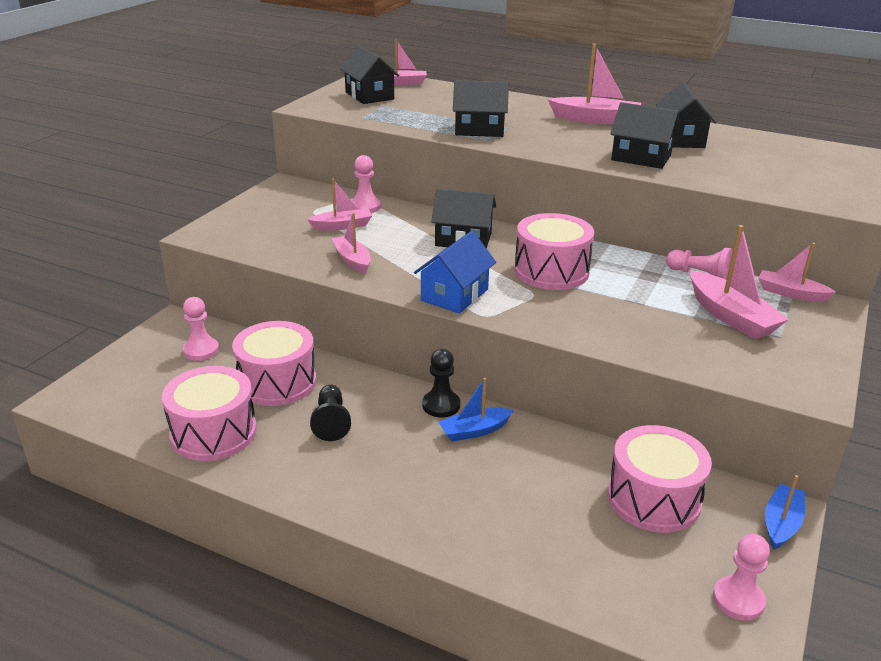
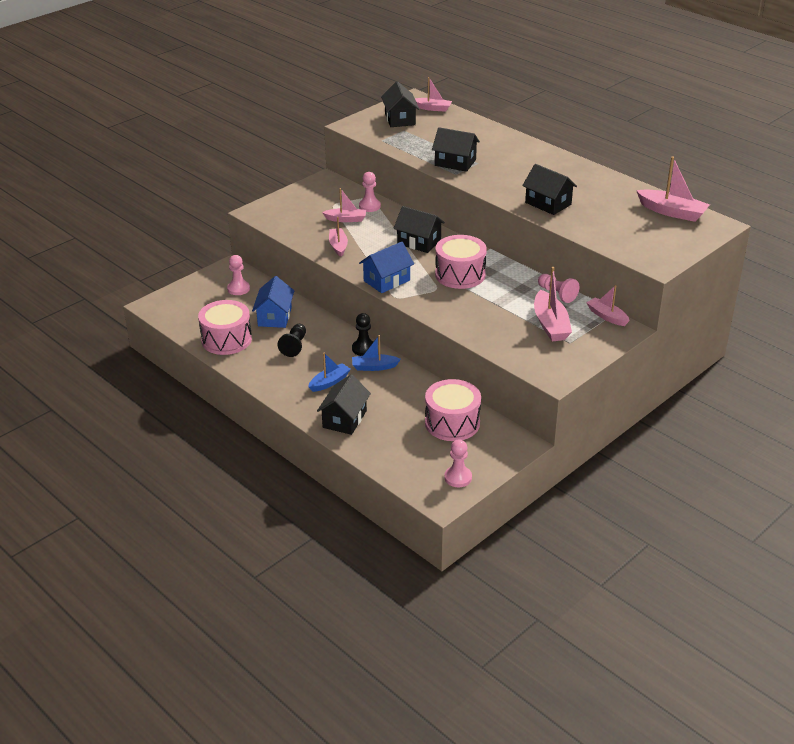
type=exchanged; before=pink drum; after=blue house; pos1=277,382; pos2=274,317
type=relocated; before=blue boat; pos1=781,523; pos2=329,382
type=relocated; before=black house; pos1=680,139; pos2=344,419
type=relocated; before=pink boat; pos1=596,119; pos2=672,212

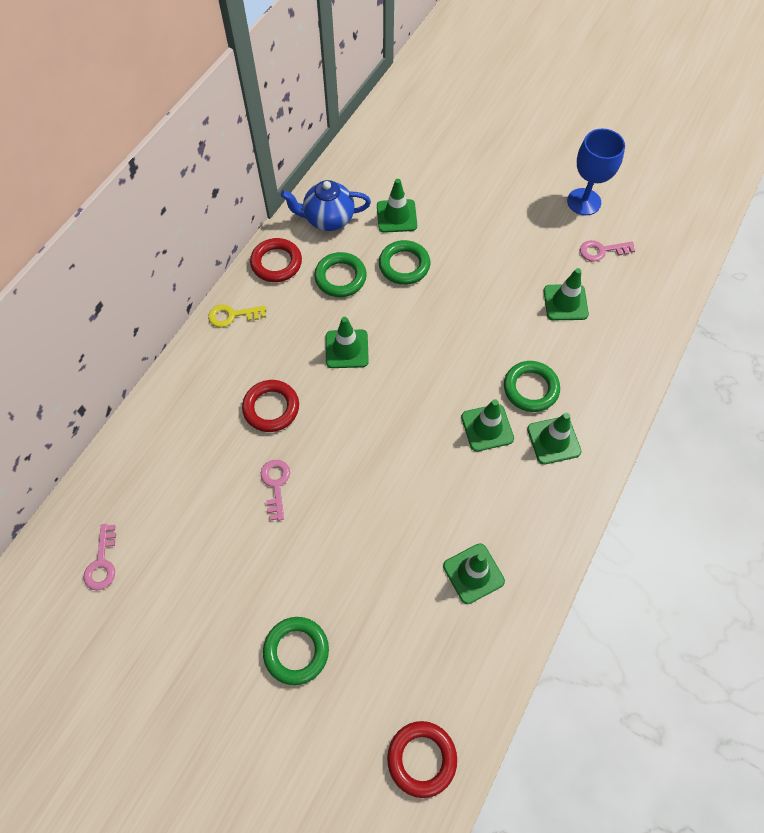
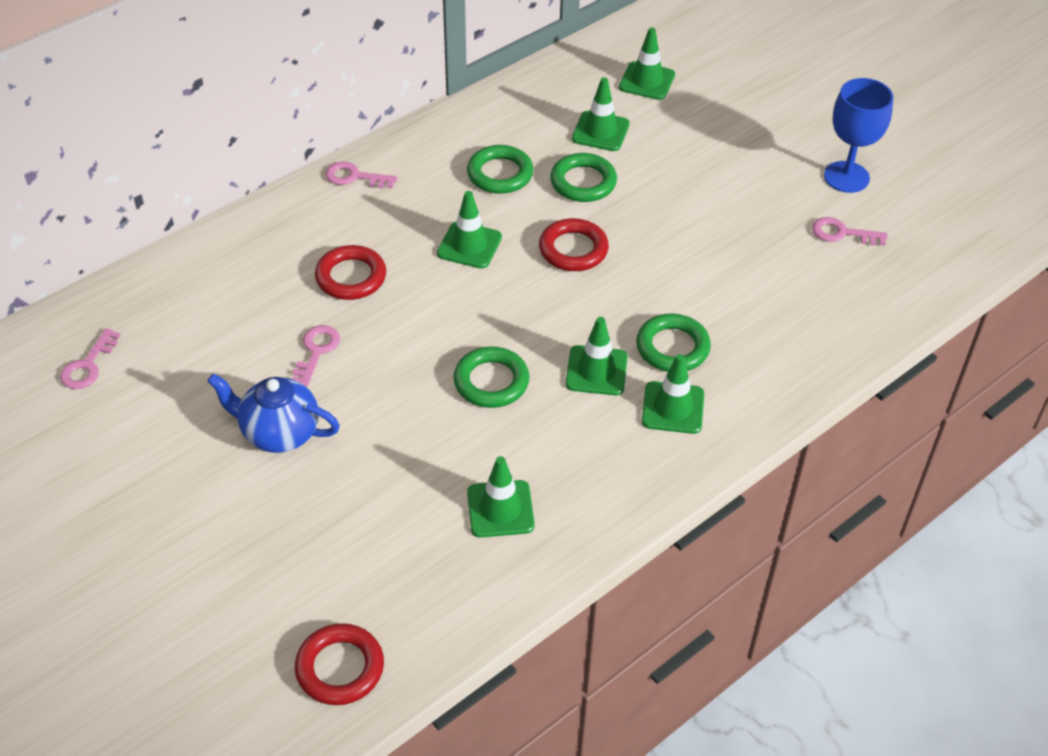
type=relocated; before=blue teapot; pos1=328,219; pos2=279,433
type=colour; before=yellow key; after=pink key; pos1=232,315; pos2=355,177
type=relocated; before=green ring; pos1=296,651; pos2=491,381
type=relocated; before=red ring; pos1=276,263; pos2=573,249
type=relocated; before=green traffic cone; pos1=565,302; pos2=647,81

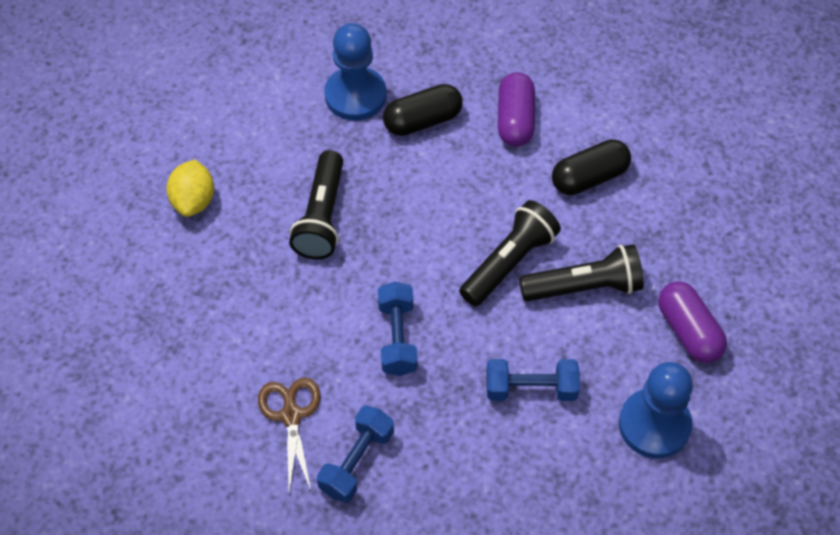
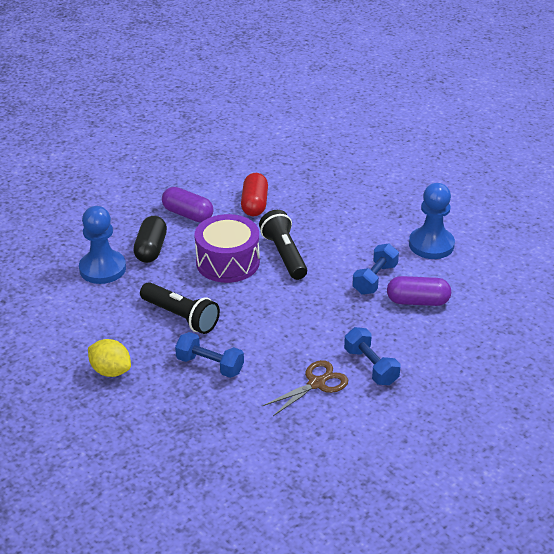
type=relocated; before=blue dumbbell; pos1=397,337; pos2=210,365
type=appeared; after=purple drum; pos2=228,262
type=colour; before=black capsule; after=red capsule; pos1=589,178; pos2=254,204
type=spun; before=brown scissors; pos1=291,415; pos2=316,383; turn=120
type=relocated; before=purple capsule; pos1=688,331; pos2=417,301
type=missing; before=black flashlight; pos1=584,287

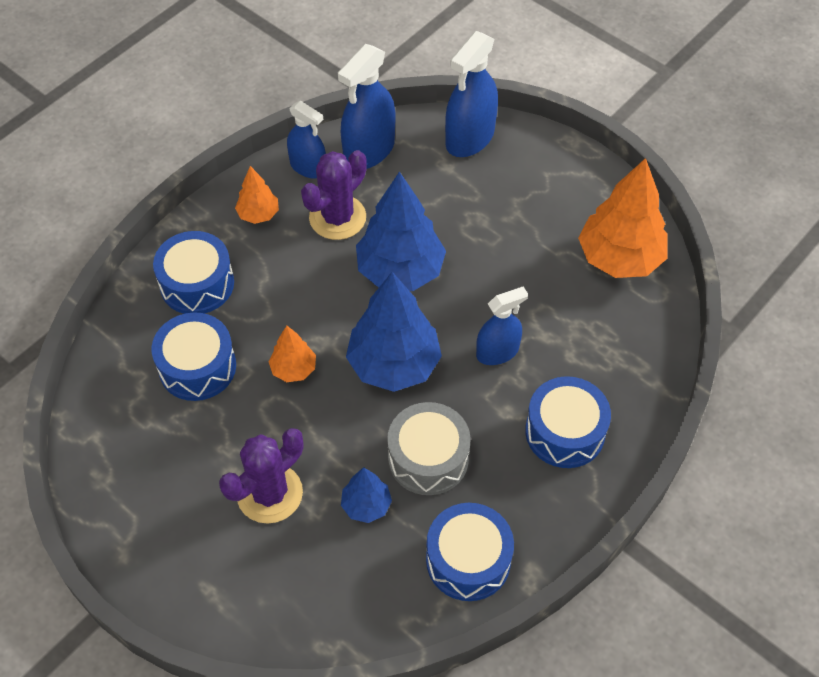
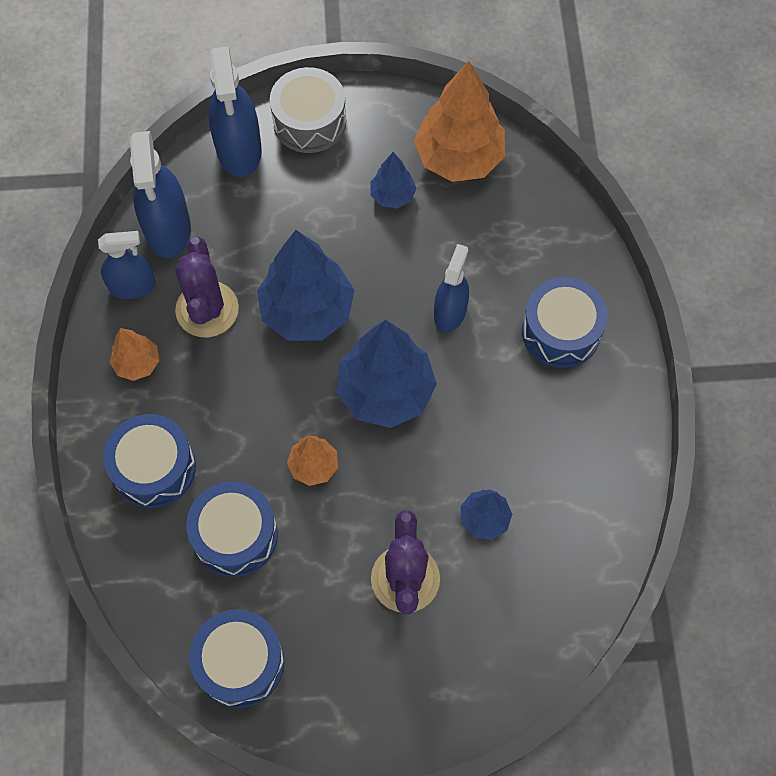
type=relocated; before=blue drum; pos1=468,560; pos2=240,662
type=relocated; before=grey drum; pos1=428,458; pos2=309,121
type=appeared; after=blue tree; pos2=392,195

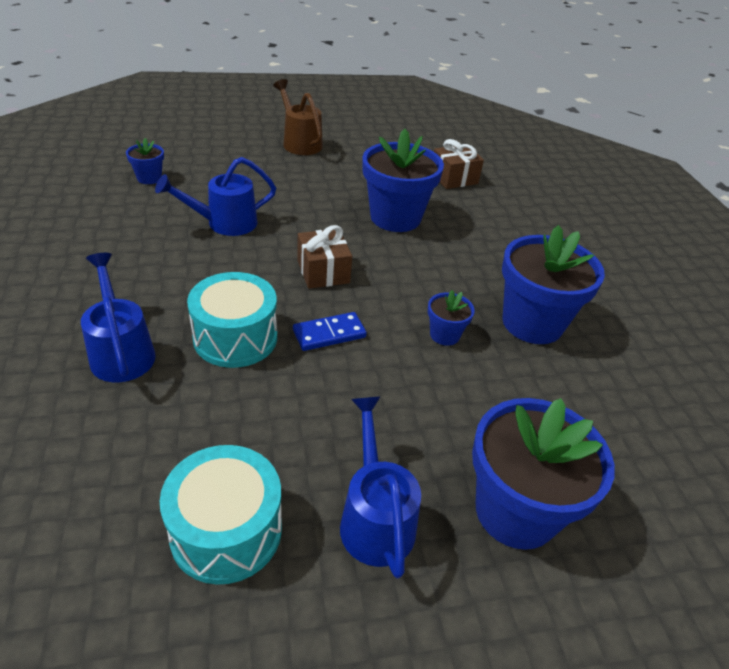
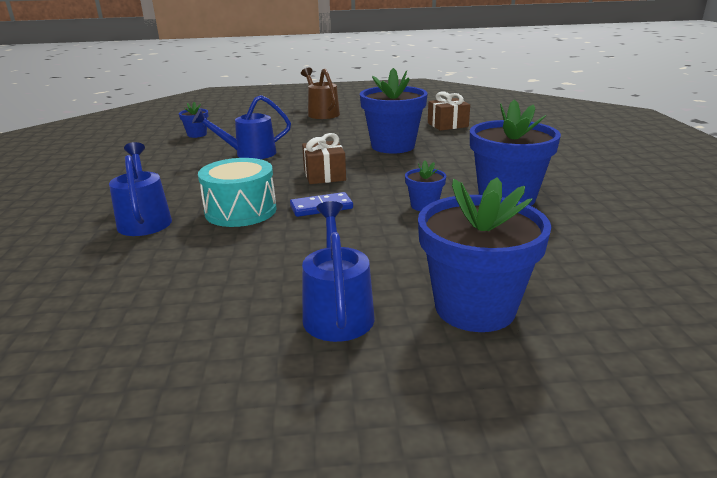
type=missing; before=turquoise drum; pos1=226,530

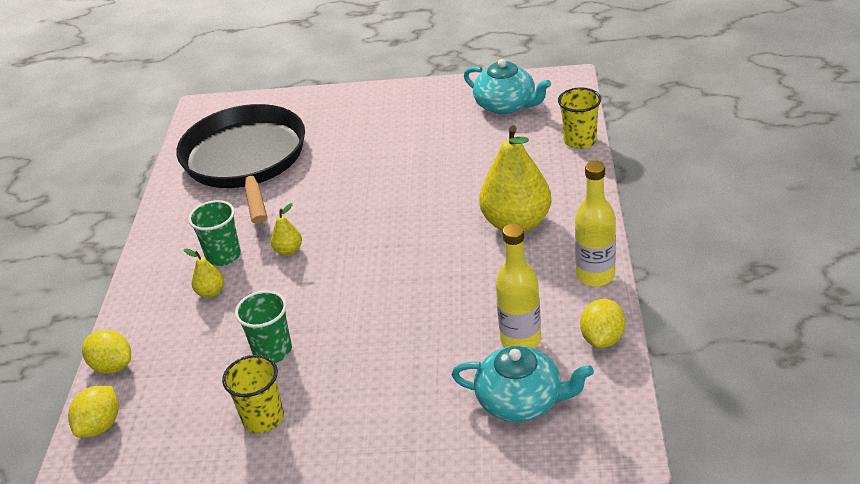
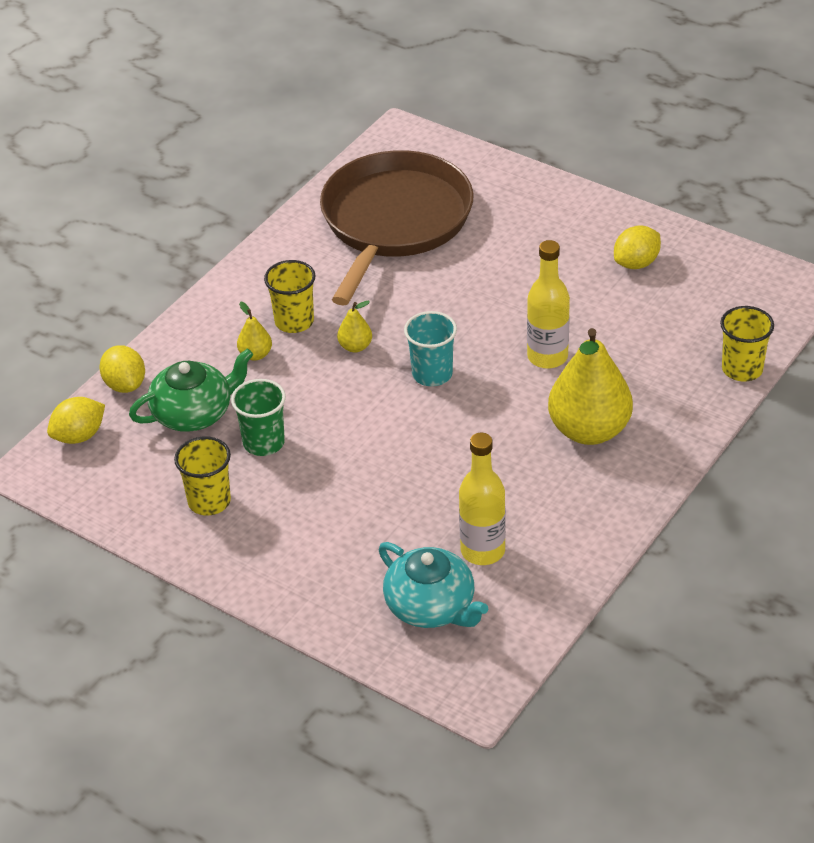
type=appeared; after=green teapot; pos2=194,413
type=colour; before=green cup; after=yellow cup; pos1=223,256; pos2=294,321
type=colour; before=black pan; after=brown pan; pos1=246,160; pos2=394,222
type=appeared; after=turquoise cup; pos2=432,374
type=relocated; before=yellow bottle; pos1=595,275; pos2=547,357
type=relocated; before=yellow lemon; pos1=602,338; pos2=636,263
type=missing; before=turquoise teapot; pos1=506,105

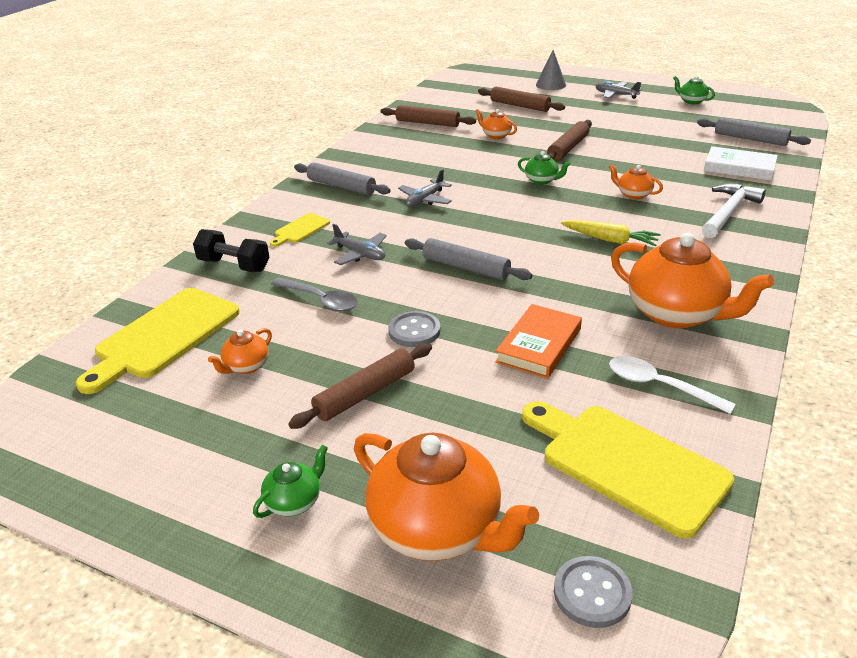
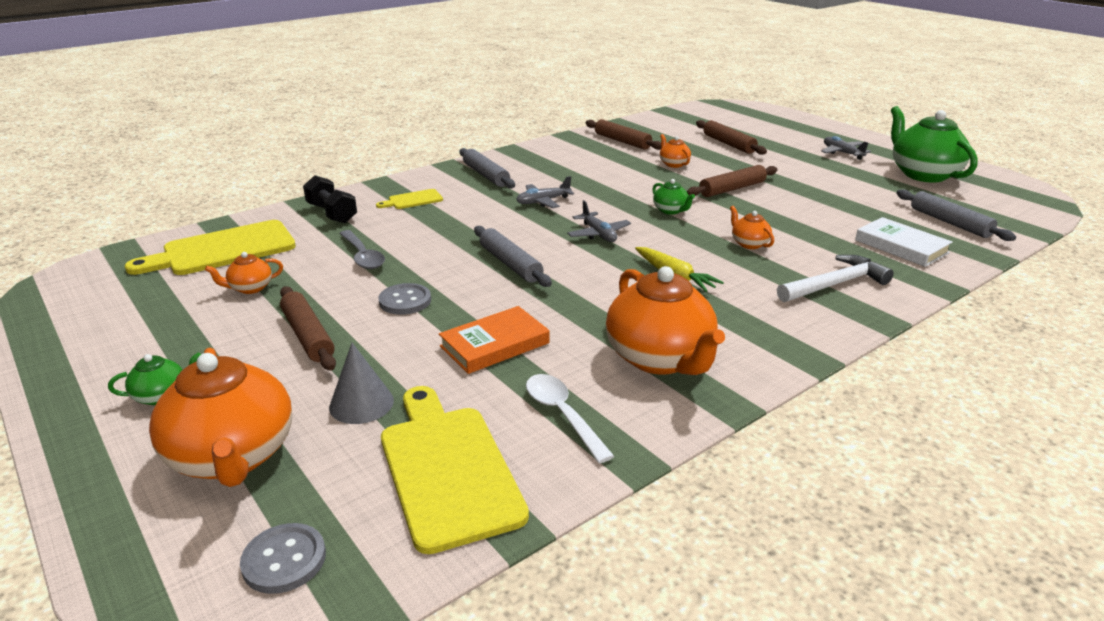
type=spun; before=brown rolling pin; pos1=365,393; pos2=308,336; turn=75
type=relocated; before=grey cone; pos1=551,85; pos2=361,403
type=relocated; before=grey plane; pos1=360,254; pos2=598,234
type=size; before=green teapot; pos1=691,101; pos2=923,174; scale=2.18

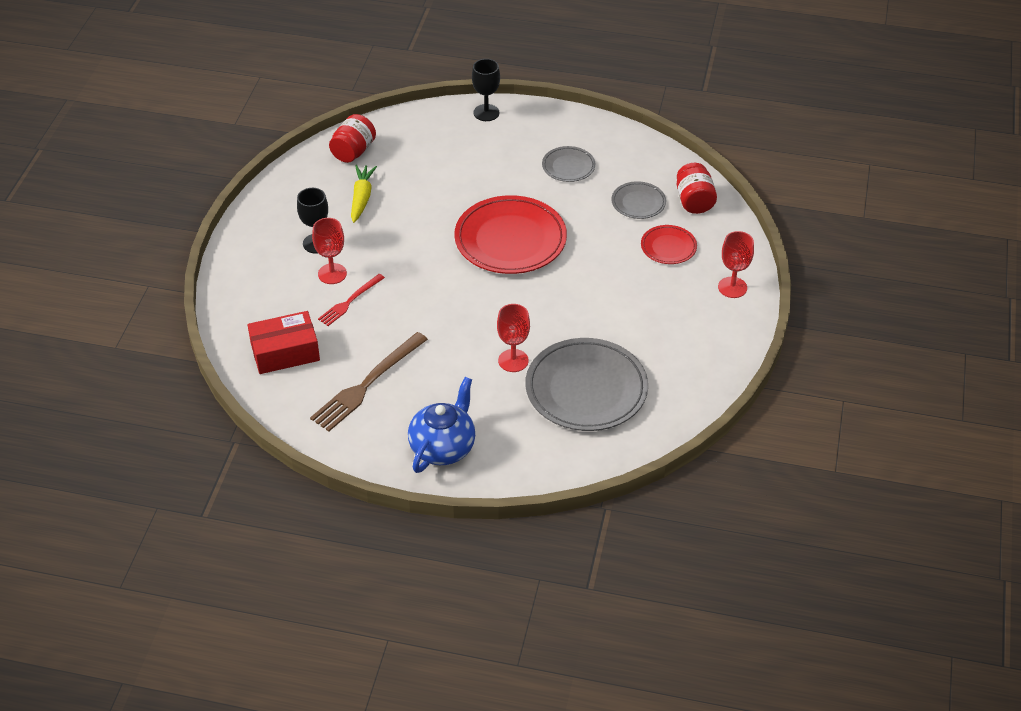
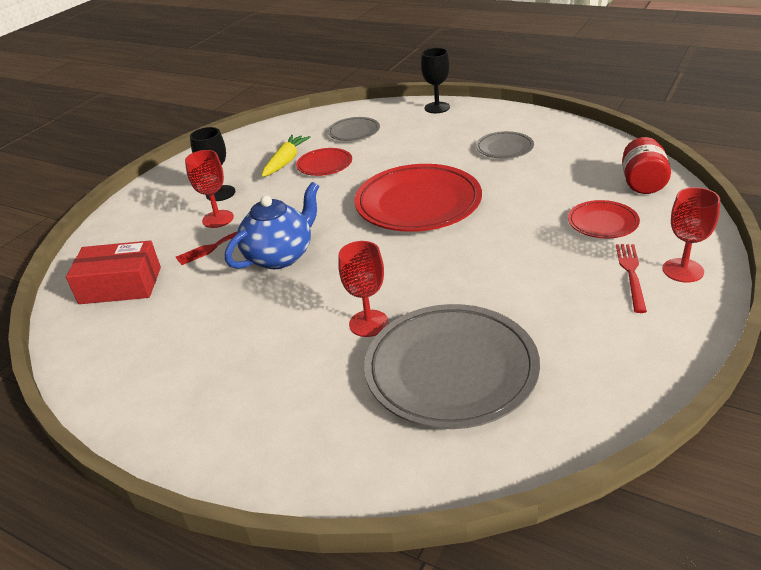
type=relocated; before=blue teapot; pos1=443,447; pos2=280,256
type=appeared; after=red plate; pos2=324,165
type=relocated; before=grey plate; pos1=638,203; pos2=354,132
type=appeared; after=red fork; pos2=631,274
type=missing; before=brown fork; pos1=367,384
type=missing; before=red jar; pos1=353,151

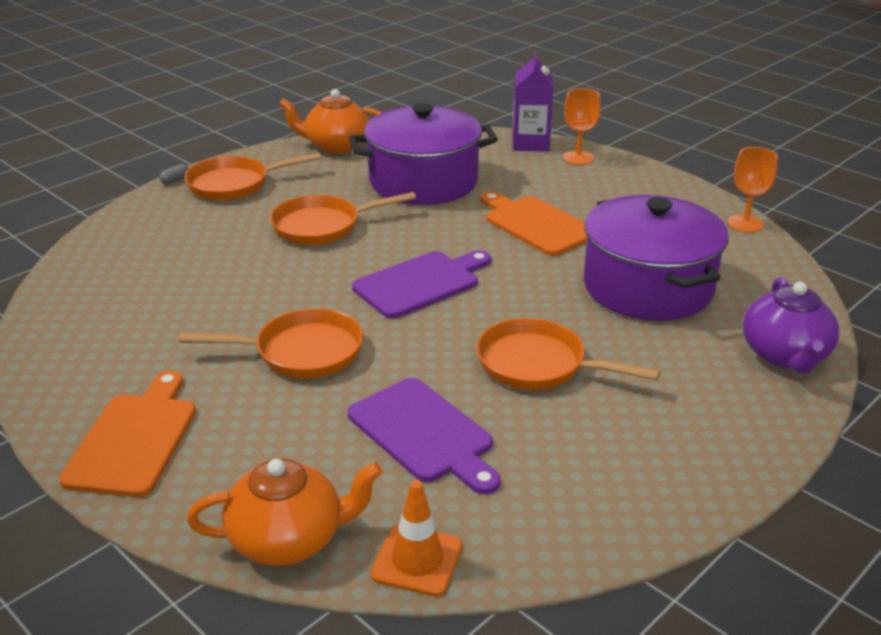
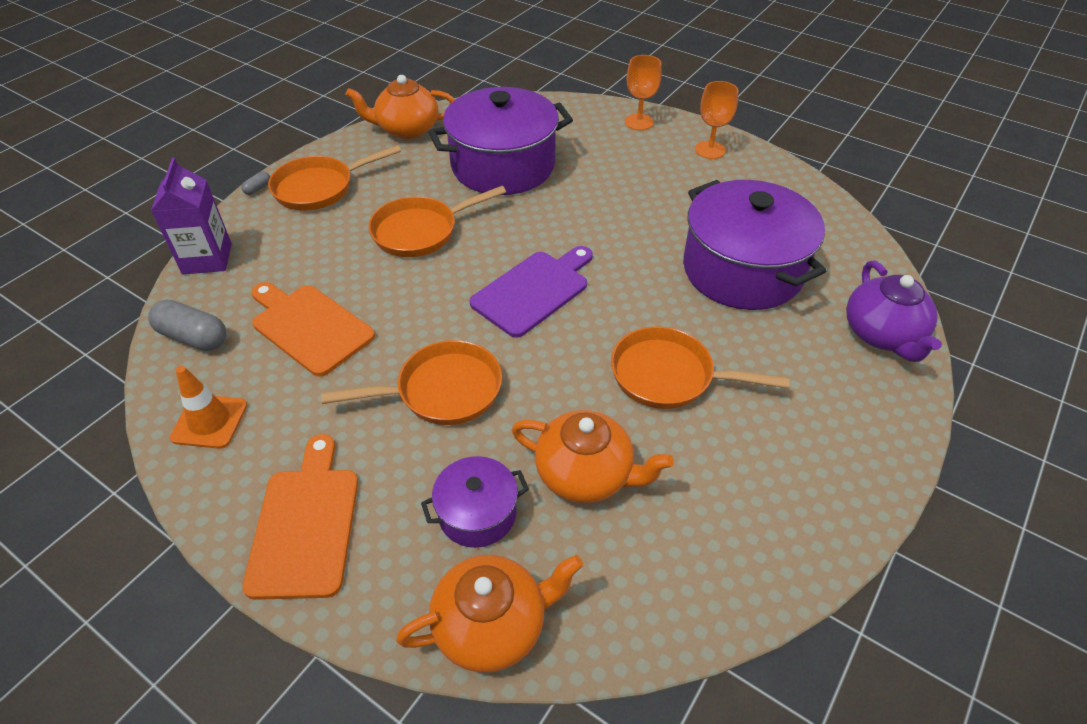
type=appeared; after=grey capsule; pos2=193,337
type=relocated; before=purple carton; pos1=530,143; pos2=207,259
type=relocated; before=orange traffic cone; pos1=417,560; pos2=209,421
type=relocated; before=orange cutting board; pos1=536,224; pos2=309,327
type=appeared; after=purple pot; pos2=477,513
type=exchanged; before=purple cutting board; after=orange teapot; pos1=424,434; pos2=586,474
type=relocated; before=orange goblet; pos1=745,223; pos2=710,150

